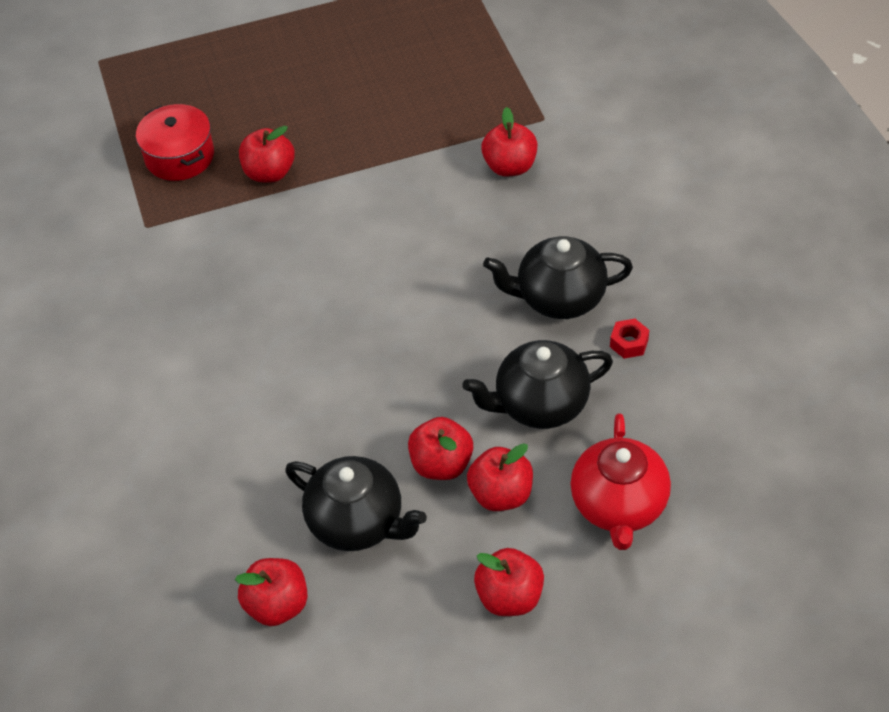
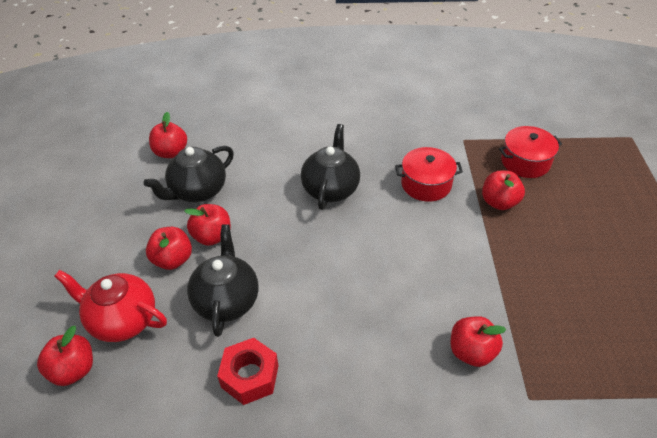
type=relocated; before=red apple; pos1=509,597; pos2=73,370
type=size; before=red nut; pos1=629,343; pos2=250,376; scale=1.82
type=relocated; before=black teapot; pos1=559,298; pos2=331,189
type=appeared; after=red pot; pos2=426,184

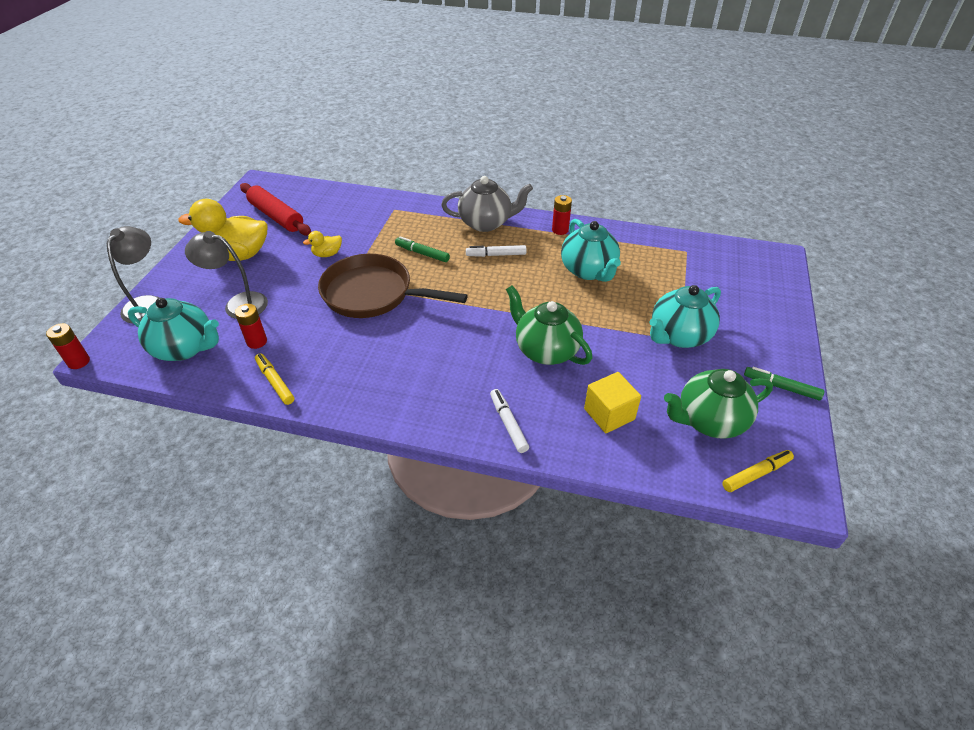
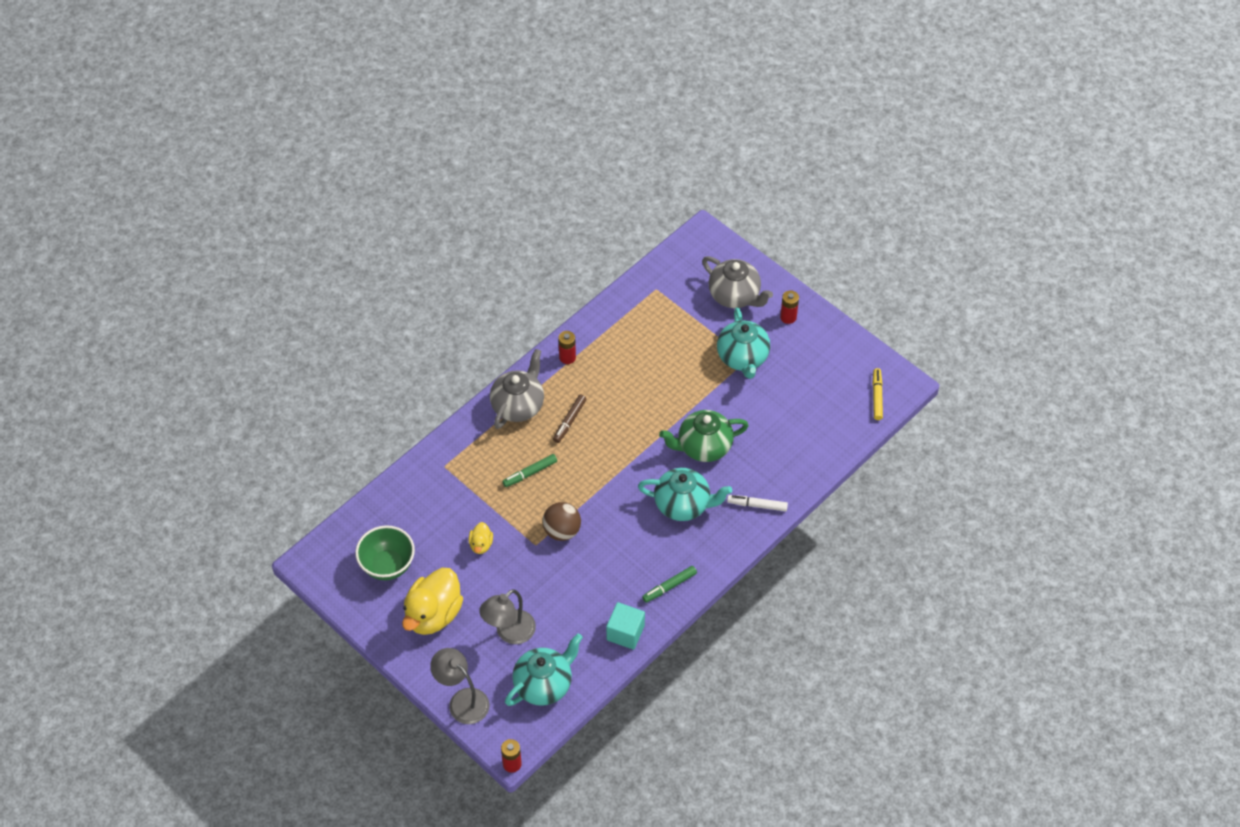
type=exchanged; before=red rolling pin; after=green bowl; pos1=276,216; pos2=387,565
type=exchanged; before=brown pan; after=brown ball; pos1=373,294; pos2=562,531
type=colour; before=white marker; after=brown marker; pos1=496,255; pos2=569,421
type=exchanged; before=yellow marker; after=turquoise cube; pos1=275,382; pos2=625,633
type=relocated; before=turquoise teapot; pos1=588,271; pos2=683,505
type=relocated; before=green marker; pos1=781,387; pos2=669,586
type=appeared; after=grey teapot; pos2=735,296
type=relocated; before=red battery; pos1=257,342; pos2=788,317
type=missing; before=yellow cube; pos1=609,414
type=missing; before=green teapot; pos1=709,421

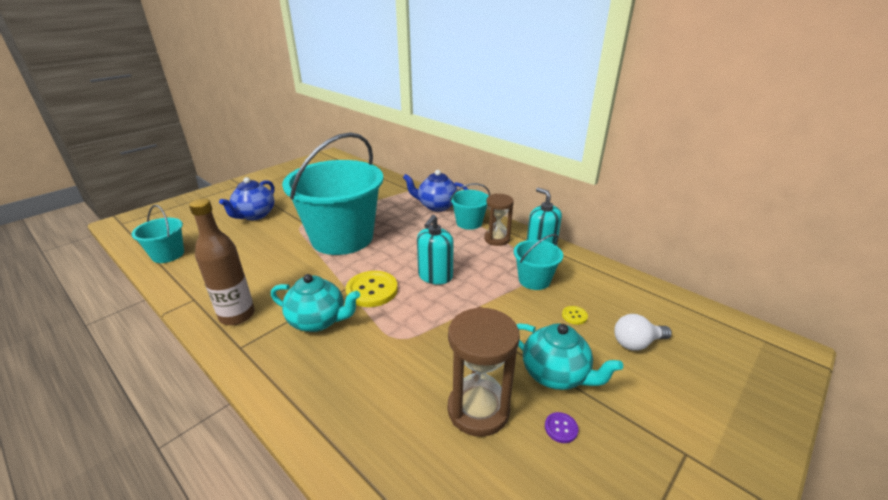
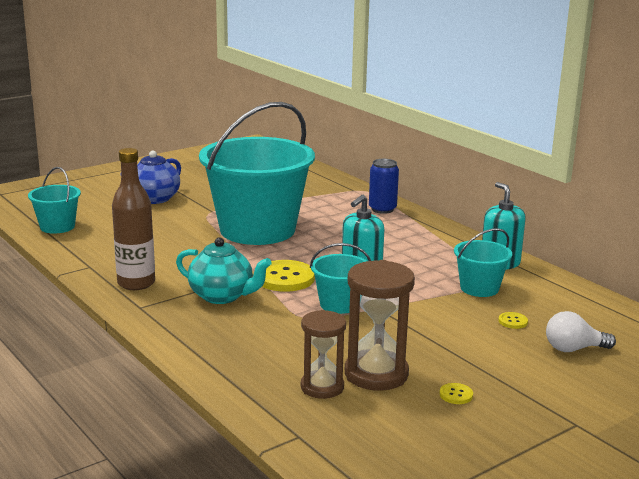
type=relocated; before=brown hourglass; pos1=497,239; pos2=322,387
type=relocated; before=turquoise bucket; pos1=469,223; pos2=339,304
type=exchanged; before=blue teapot; after=blue can; pos1=436,206; pos2=382,209
type=colour; before=purple button; after=yellow button; pos1=561,428; pos2=456,395
type=missing; before=turquoise teapot; pos1=556,374

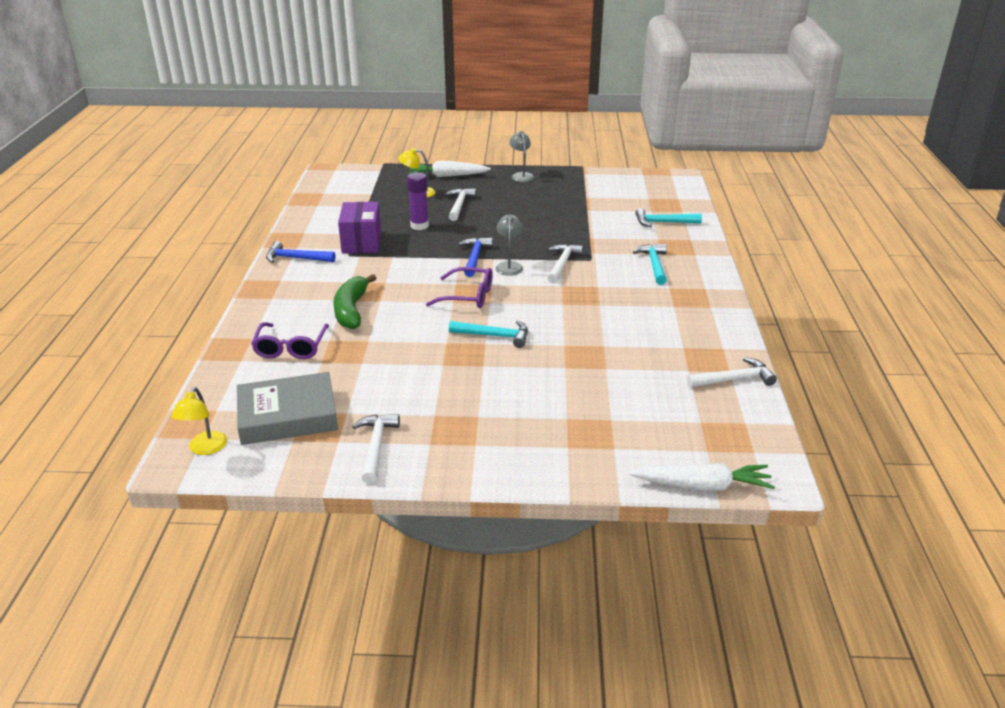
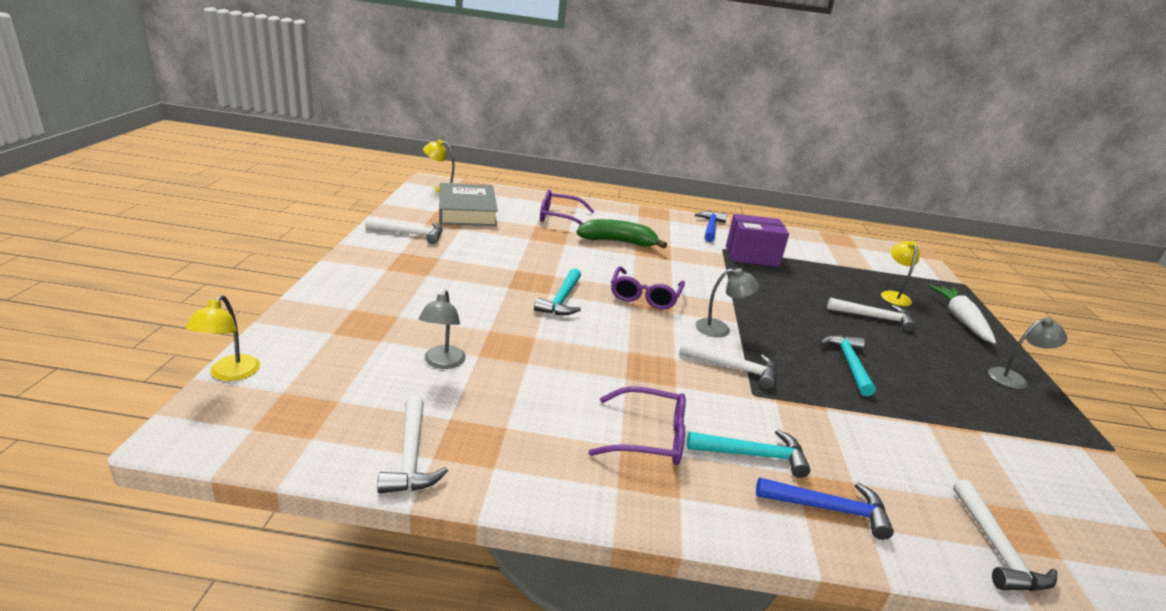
type=exchanged; before=white carrot; after=yellow lamp; pos1=702,485; pos2=230,374
type=appeared; after=grey lamp; pos2=442,363
type=appeared; after=purple glasses; pos2=648,437
type=relocated; before=blue hammer; pos1=475,257; pos2=829,509
type=relocated; before=turquoise hammer; pos1=663,222; pos2=849,364
type=appeared; after=white hammer; pos2=996,548
type=missing; before=purple glue stick; pos1=419,226

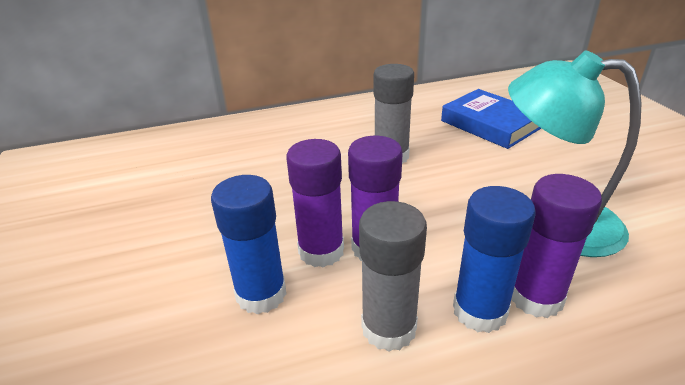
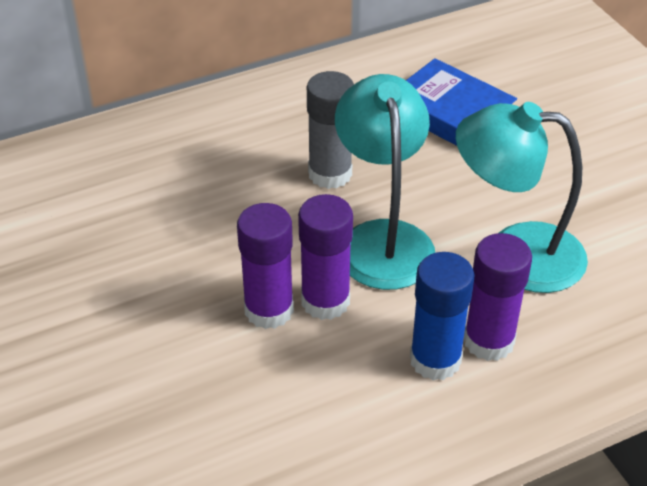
type=appeared; after=turquoise lamp; pos2=383,239
type=missing; before=blue glue stick; pos1=261,294
type=missing; before=grey glue stick; pos1=389,328

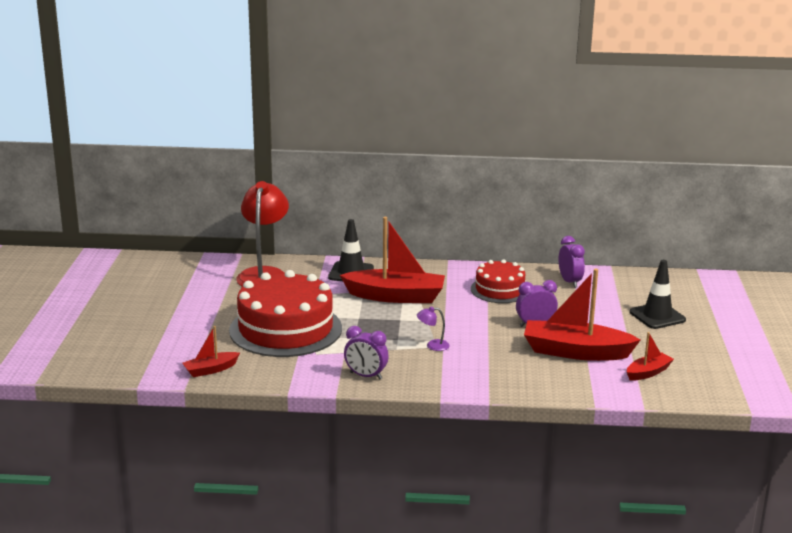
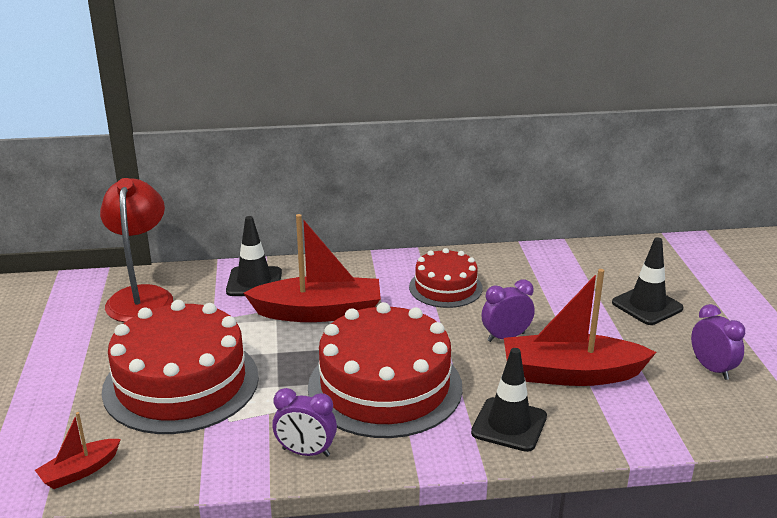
type=exchanged; before=purple lamp; after=red cake; pos1=432,345; pos2=385,386
type=appeared; after=black traffic cone; pos2=509,425
type=relocated; before=purple clock; pos1=569,282; pos2=712,369
type=missing; before=red boat; pos1=648,372

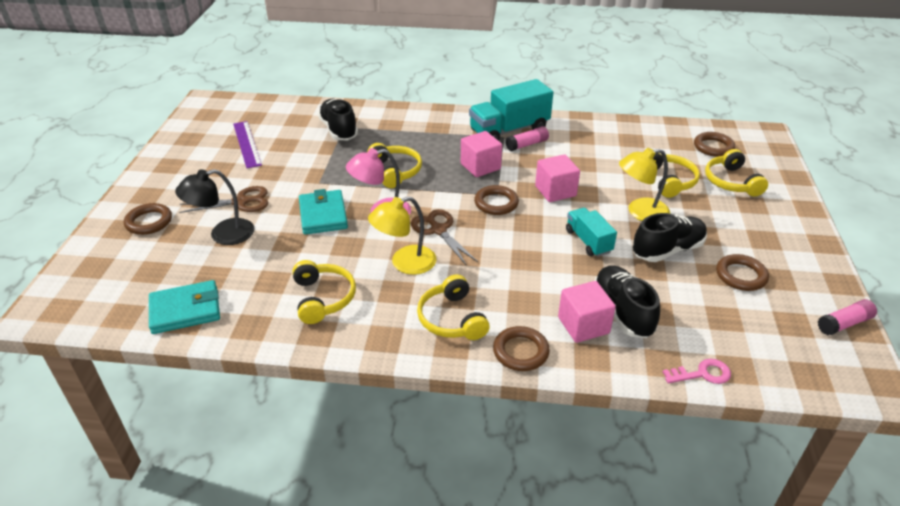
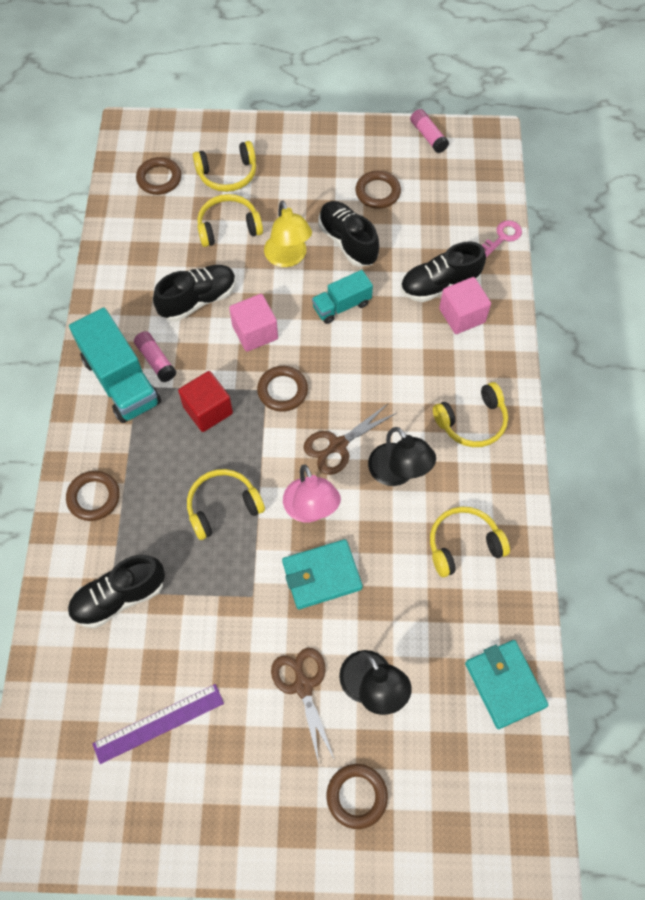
type=relocated; before=brown ring; pos1=520,352; pos2=94,497
type=appeared; after=black shoe; pos2=198,300
type=colour; before=pink cube; after=red cube; pos1=480,166; pos2=208,410
type=colour; before=yellow lamp; after=black lamp; pos1=405,263; pos2=398,473
type=spun; before=pink key; pos1=702,374; pos2=502,237; turn=60

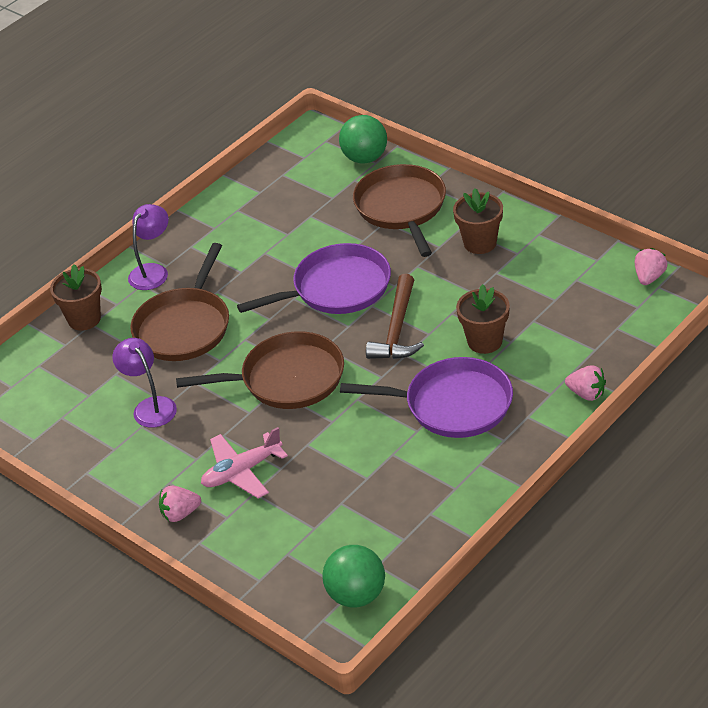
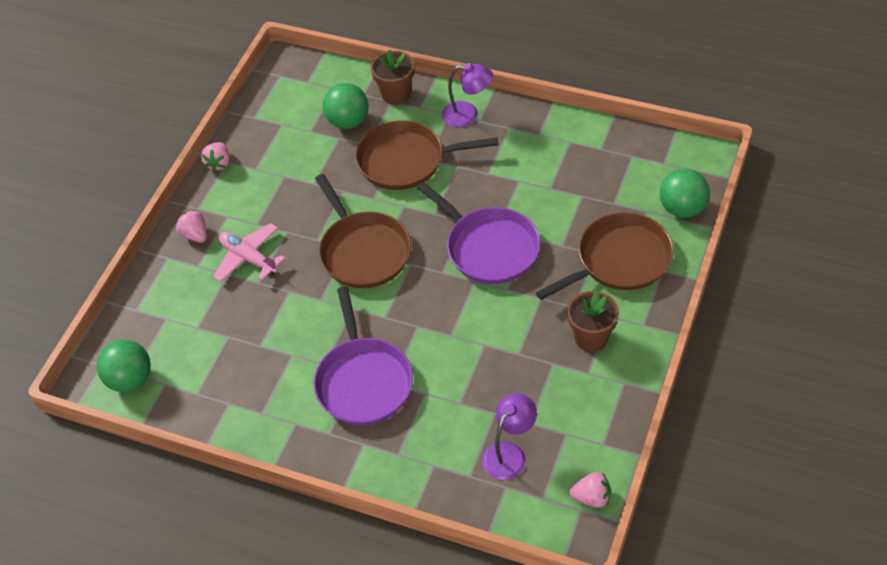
type=relocated; before=pink strawberry; pos1=586,394; pos2=219,164
type=appeared; after=green ball; pos2=348,121
type=relocated; before=purple lamp; pos1=150,406; pos2=509,453
type=missing; before=brown hammer; pos1=397,329
type=missing; before=brown flower pot; pos1=485,341

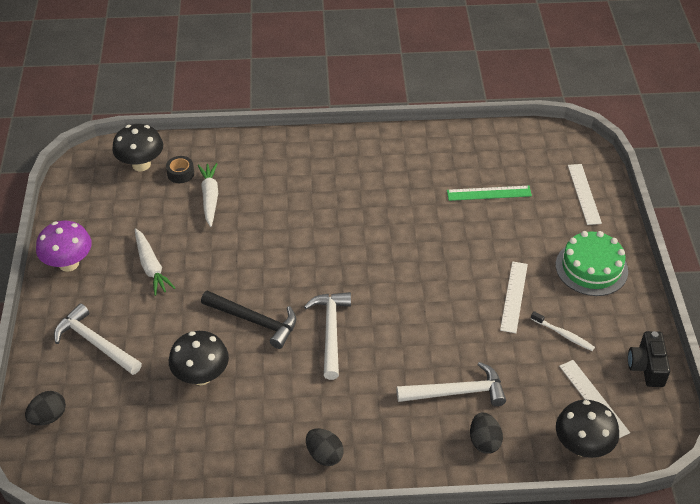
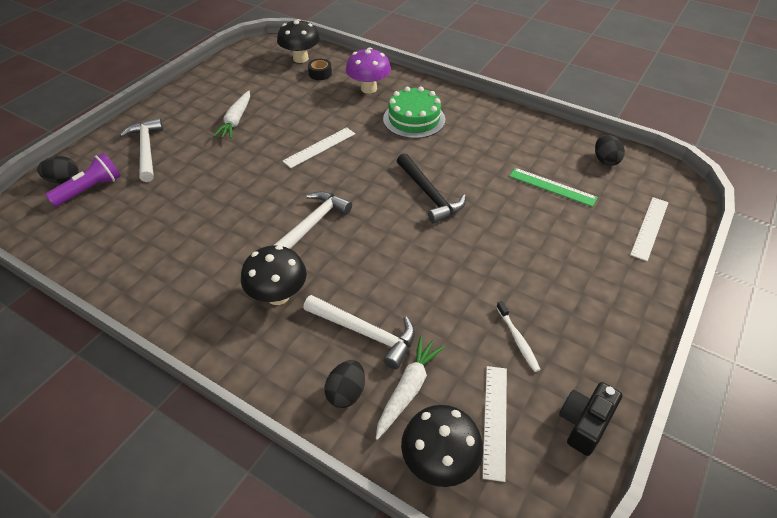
type=appeared; after=purple flashlight; pos2=90,189
type=relocated; before=black mushroom; pos1=201,376; pos2=278,295
type=relocated; before=white ruler; pos1=514,296; pos2=319,147
type=relocated; before=purple mushroom; pos1=69,263; pos2=368,88
type=relocated; before=white carrot; pos1=210,197; pos2=408,389
type=relocated; before=green cake; pos1=591,268; pos2=414,119
type=relocated; before=black hammer; pos1=254,321; pos2=429,194
type=relocated; before=black egg; pos1=324,455; pos2=605,160

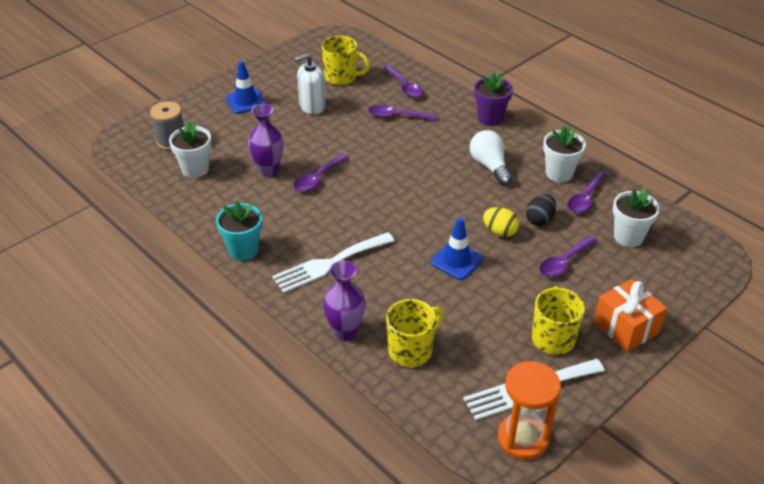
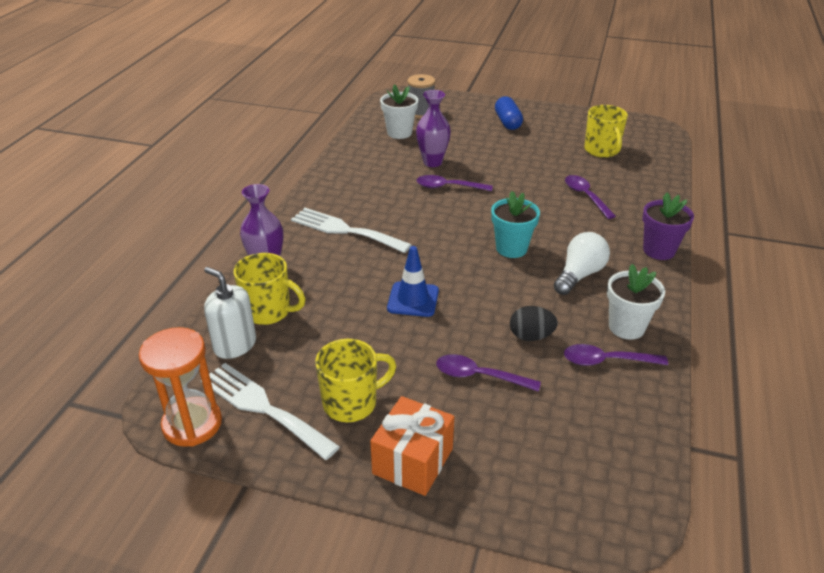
type=relocated; before=white soap dispenser; pos1=312,106; pos2=235,345
type=relocated; before=turquoise flower pot; pos1=243,250; pos2=511,248
type=exchanged; before=blue traffic cone; after=blue capsule; pos1=246,101; pos2=507,122
type=missing; before=purple spoon; pos1=404,86
type=missing; before=yellow egg; pos1=500,232
type=missing; before=white flower pot; pos1=628,237

